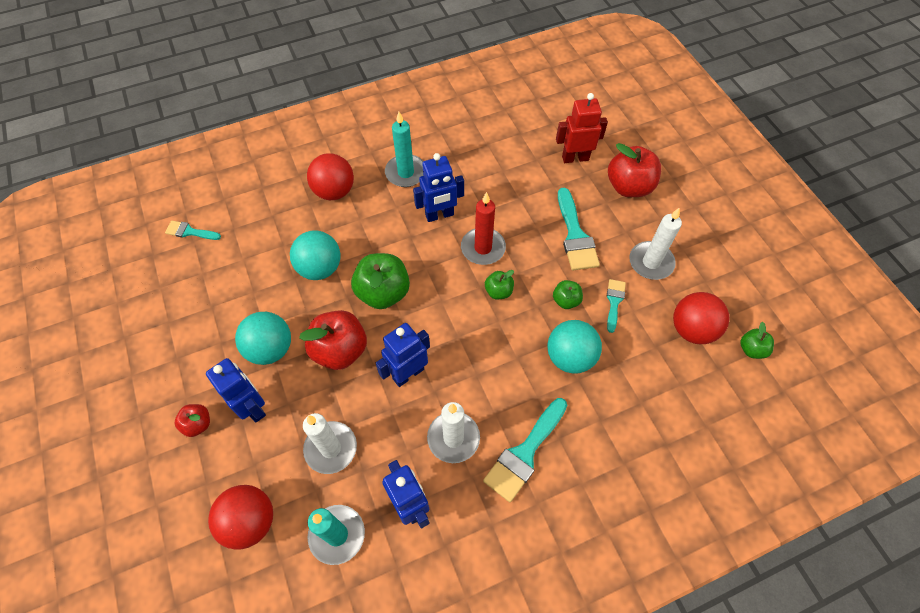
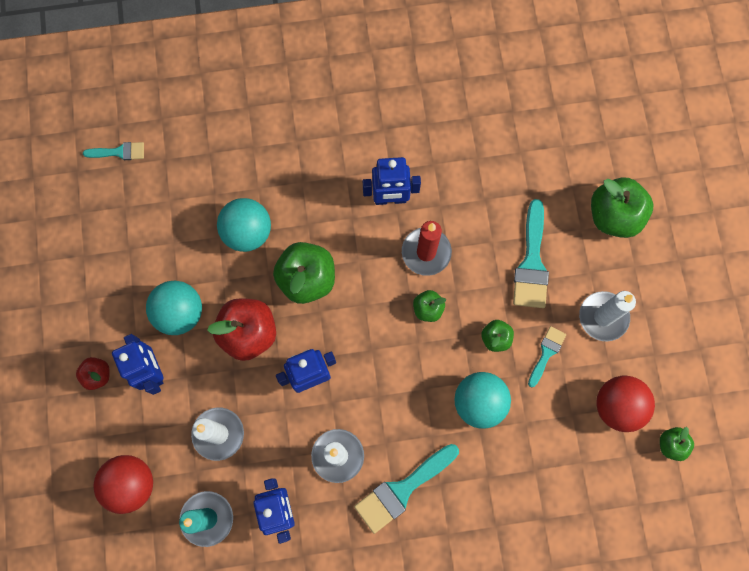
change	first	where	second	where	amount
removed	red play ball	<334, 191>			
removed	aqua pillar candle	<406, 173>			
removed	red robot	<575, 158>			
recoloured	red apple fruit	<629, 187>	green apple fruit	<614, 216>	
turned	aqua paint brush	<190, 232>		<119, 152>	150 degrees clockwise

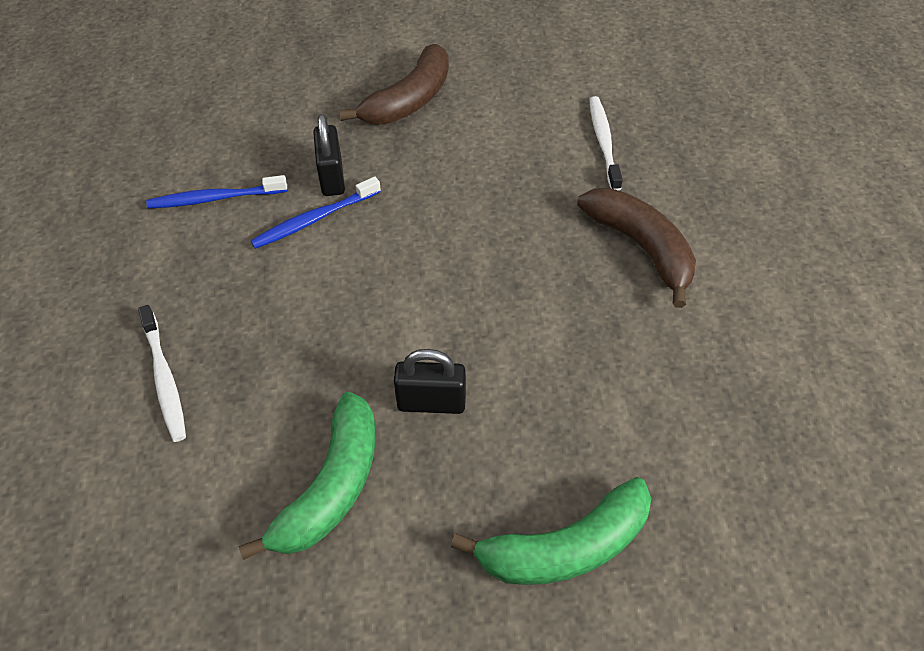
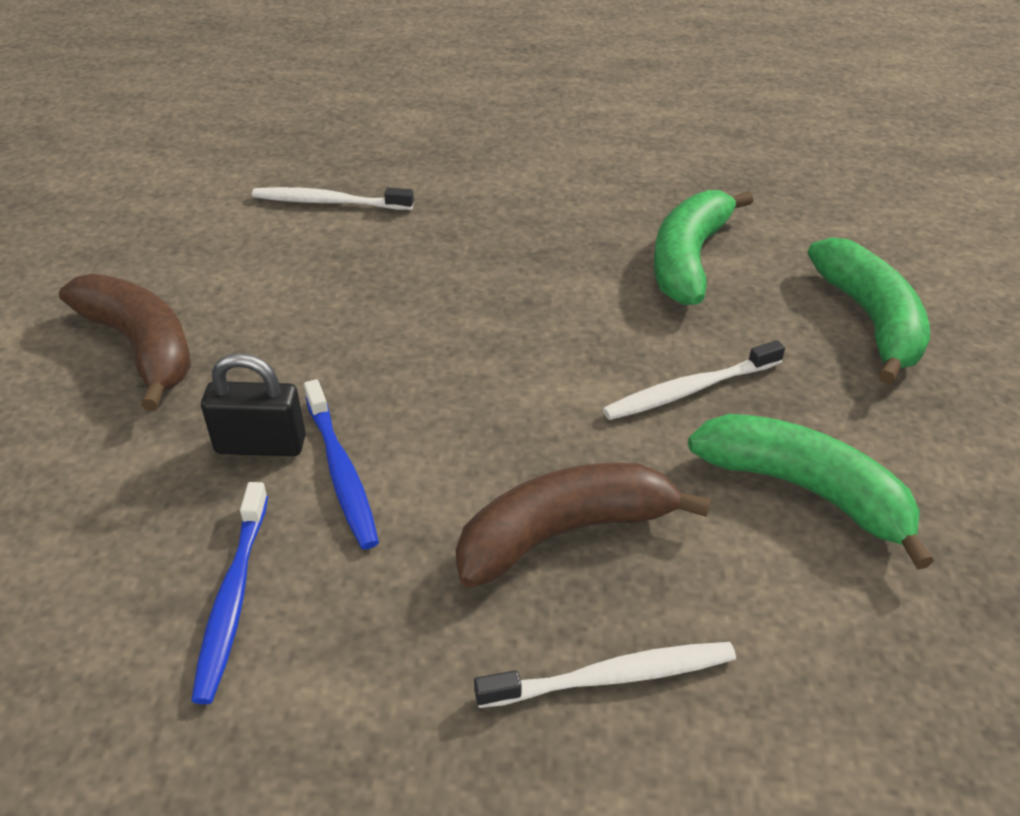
change	first	where	second	where	amount
added			green banana	<689, 259>	
moved	dark brown banana	<640, 247>		<564, 533>	
replaced	jet-black lock	<431, 402>	snow-white dental brush	<689, 390>	

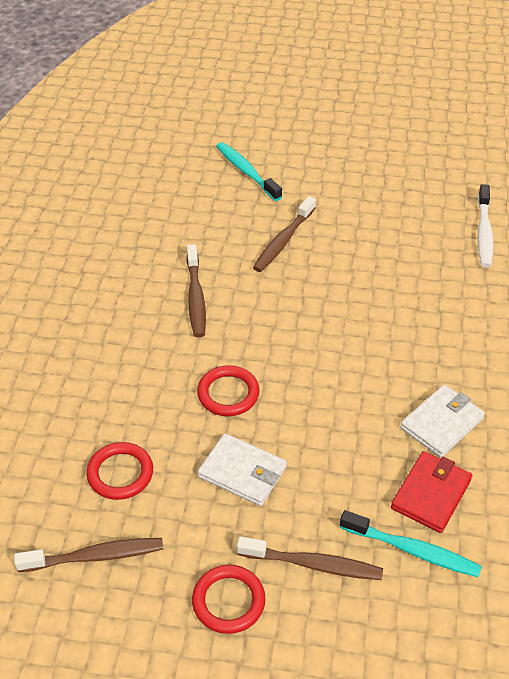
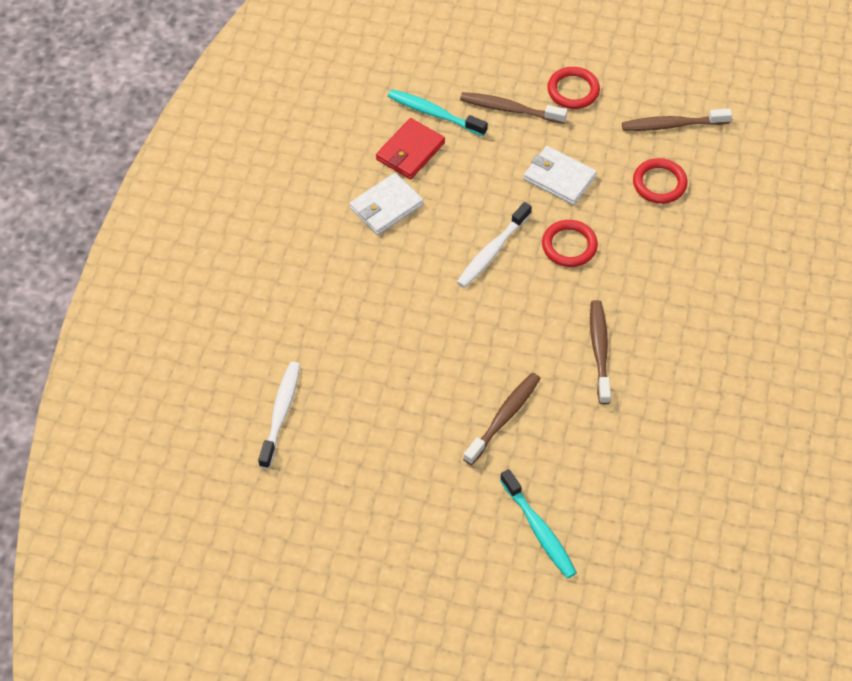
change	first	where	second	where	amount
added			snow-white dental brush	<492, 251>	

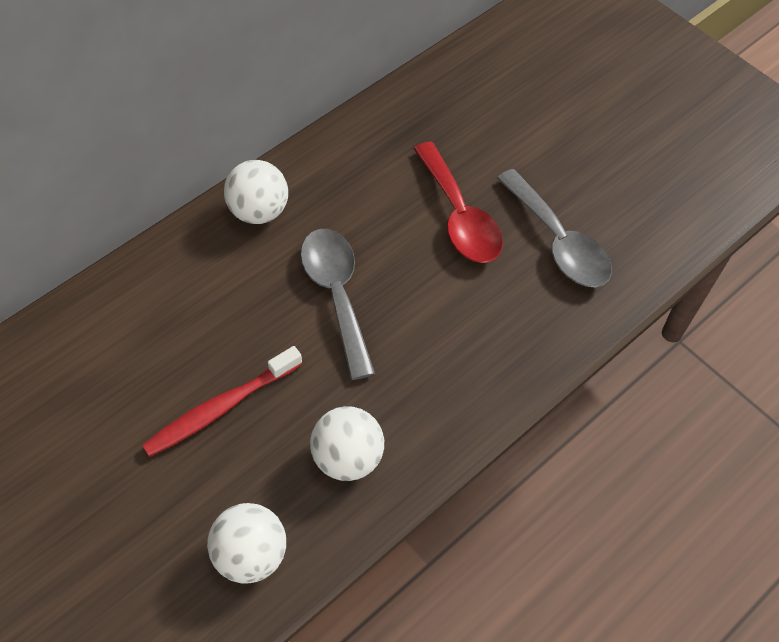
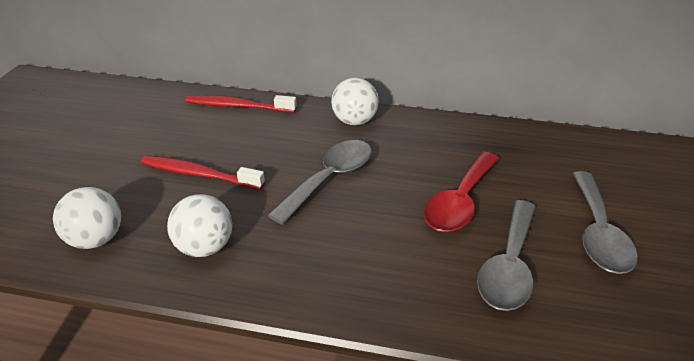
change	first	where	second	where	amount
added			red dental brush	<238, 106>	
added			grey spoon	<598, 233>	

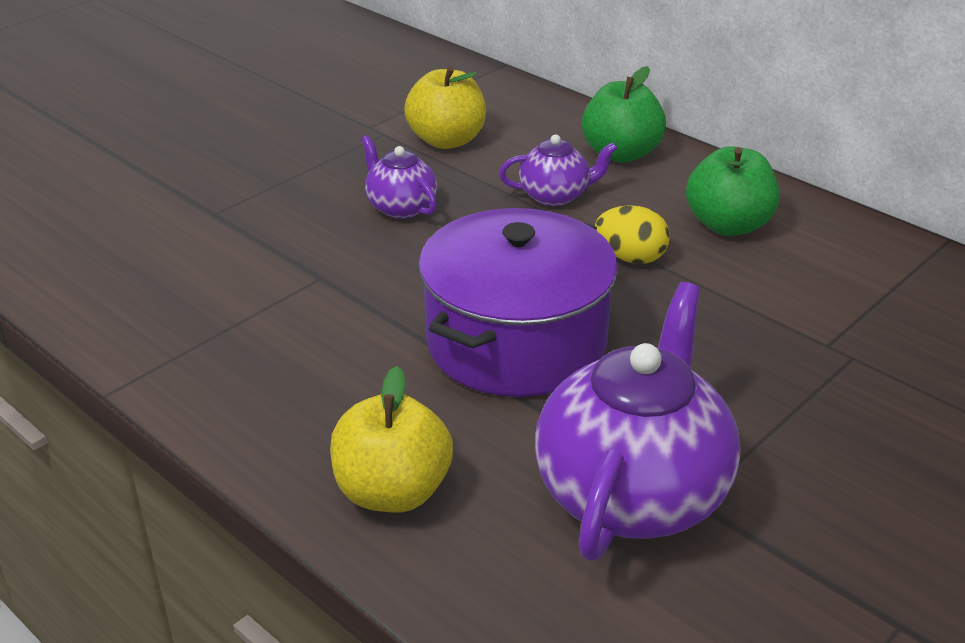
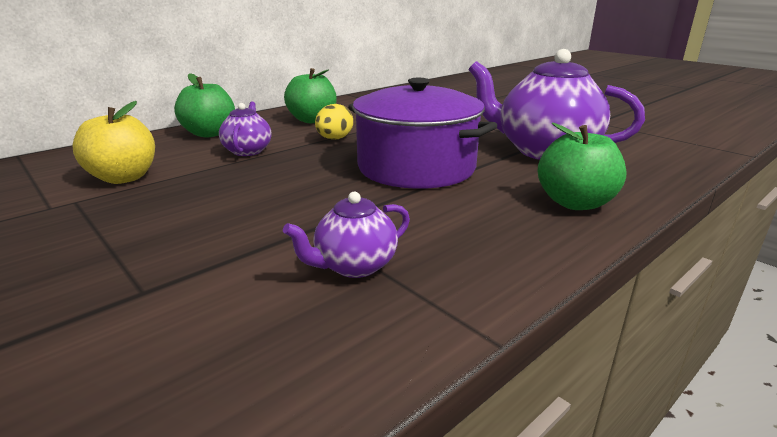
change	first	where	second	where	amount
moved	purple china teapot	<400, 207>		<354, 266>	
recoloured	bright yellow apple fruit	<392, 491>	green apple fruit	<575, 203>	

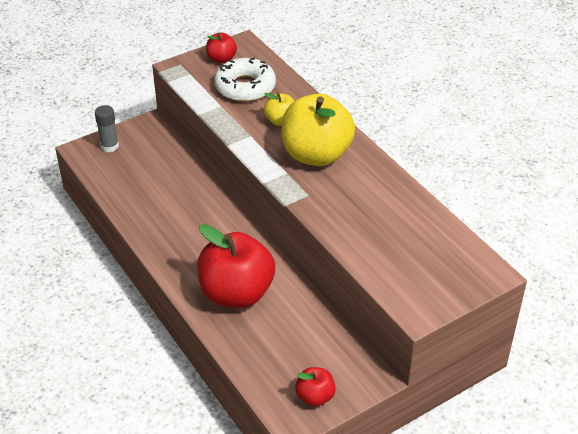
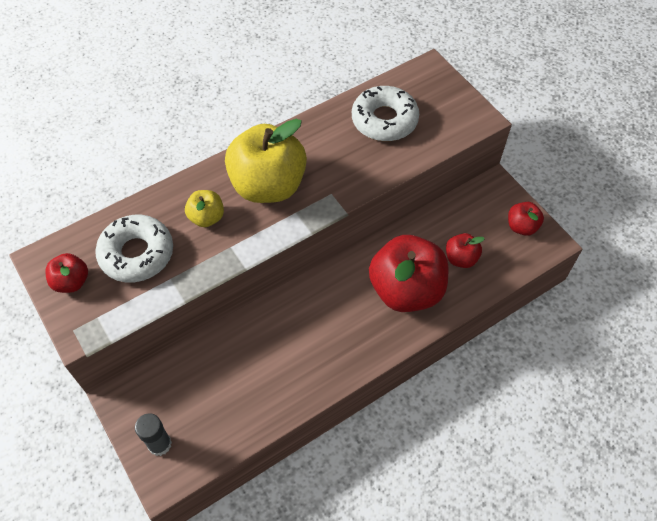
change	first	where	second	where	amount
added			snow-white doughnut	<384, 120>	
added			red apple fruit	<461, 258>	

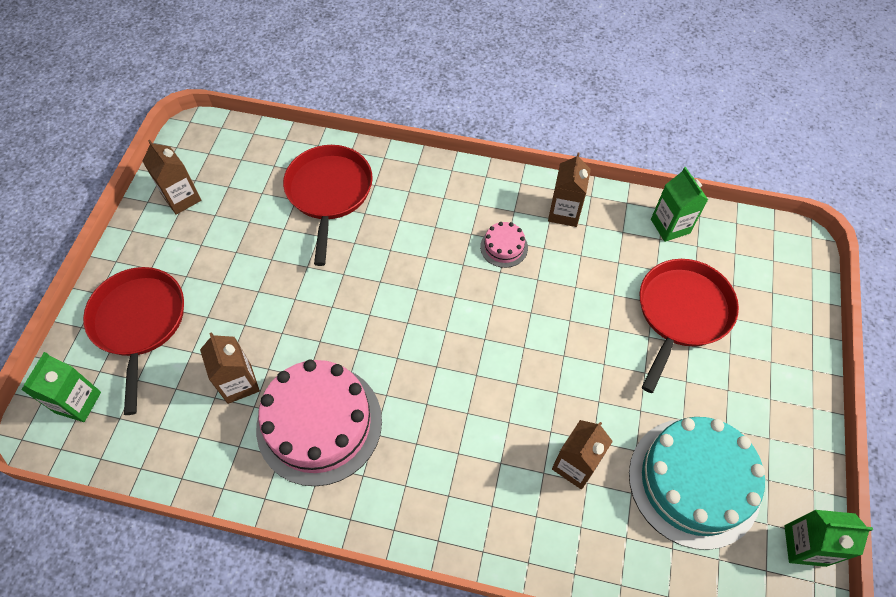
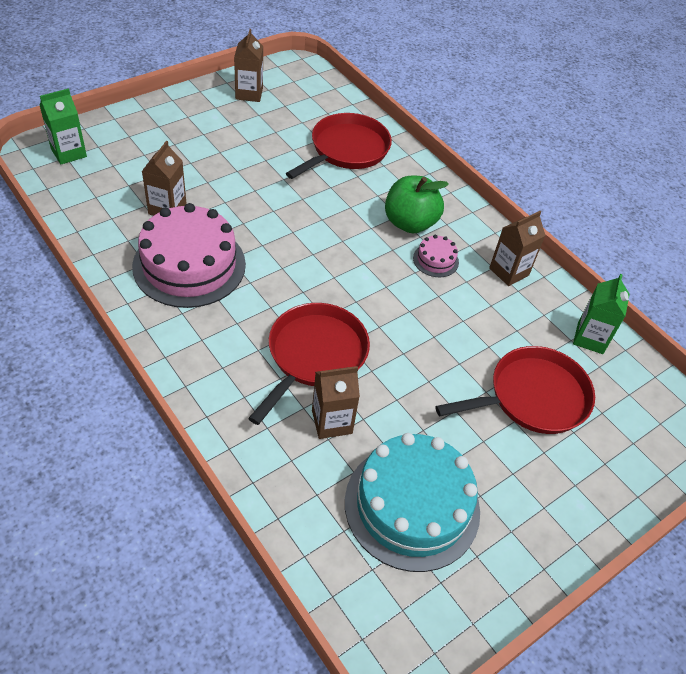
change	first	where	second	where	amount
removed	green juice carton	<804, 545>			
added			green apple fruit	<410, 223>	
moved	red pan	<139, 322>		<314, 355>	

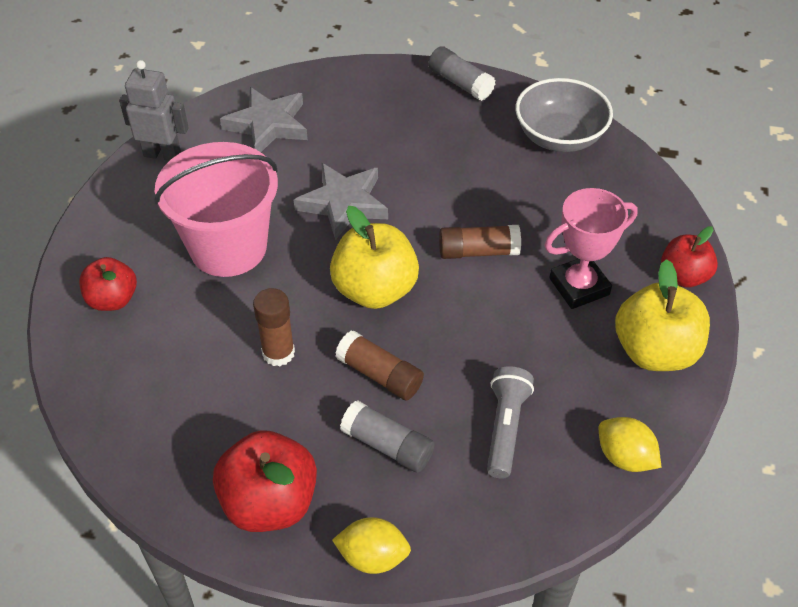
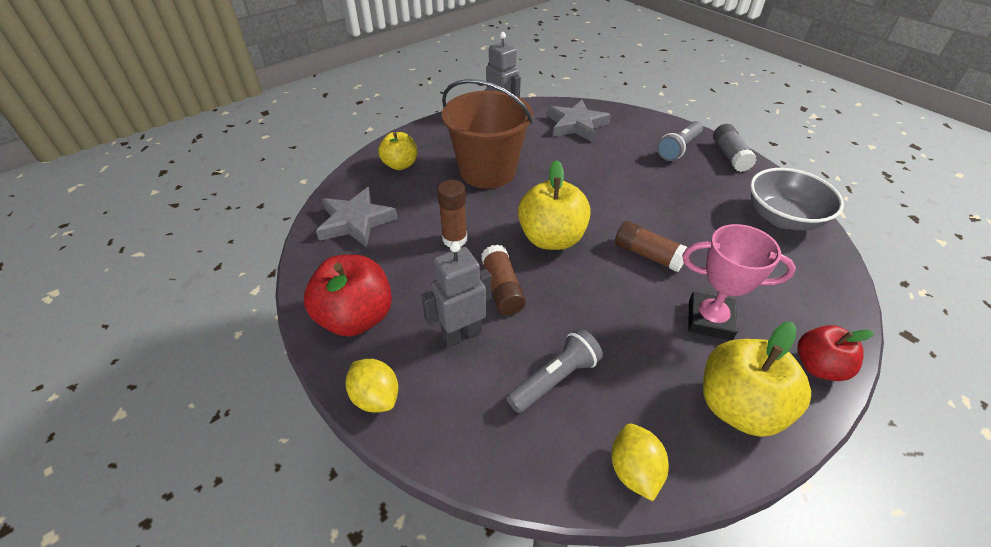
change	first	where	second	where	amount
added			grey flashlight	<679, 148>	
moved	grey five-pointed star	<343, 203>		<356, 221>	
replaced	grey glue stick	<387, 445>	grey robot	<461, 334>	
recoloured	red apple fruit	<113, 299>	bright yellow apple fruit	<400, 165>	
recoloured	rosy sand bucket	<228, 247>	dark brown sand bucket	<488, 171>	

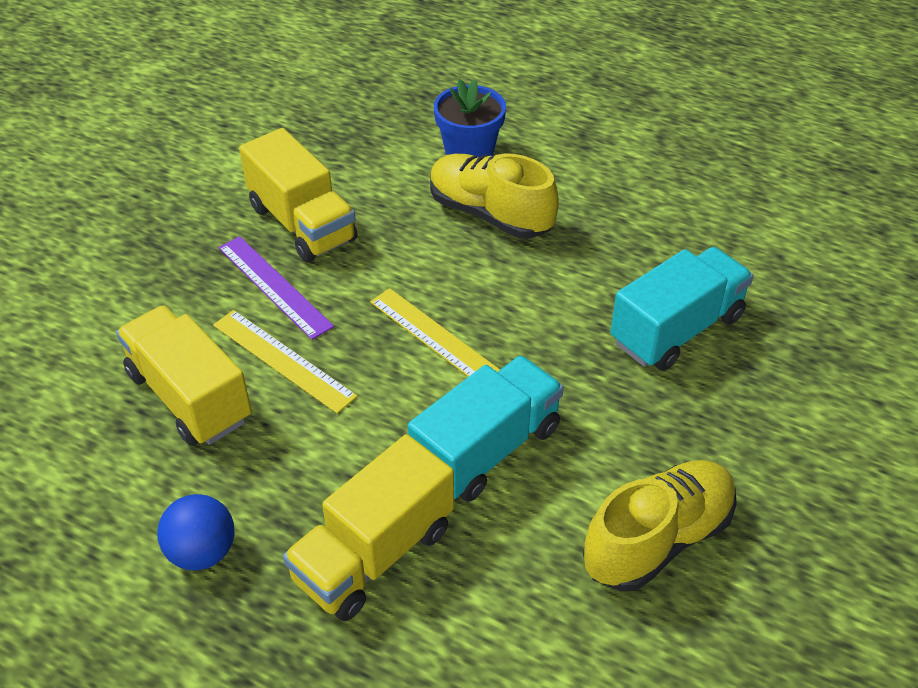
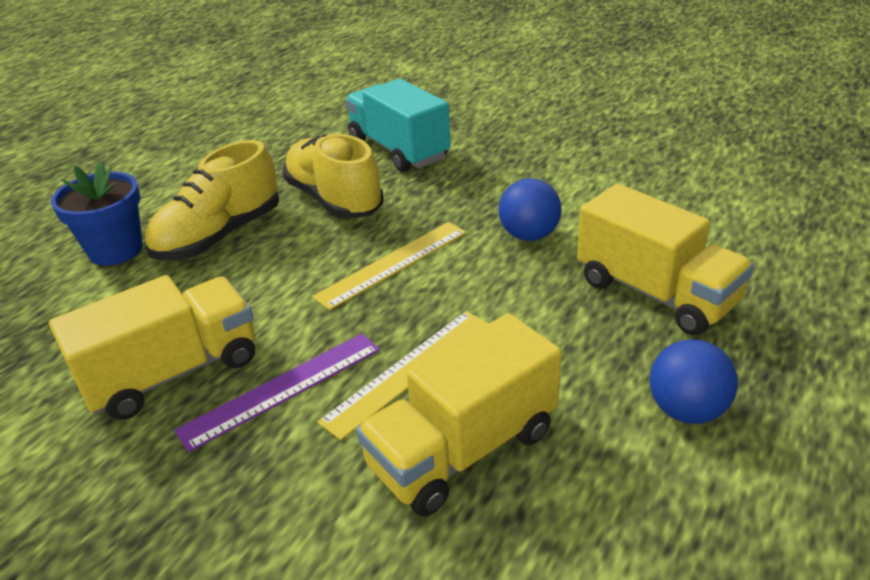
change	first	where	second	where	amount
moved	bright yellow shoe	<657, 539>		<334, 200>	
replaced	aqua lorry	<486, 449>	cobalt play ball	<529, 235>	

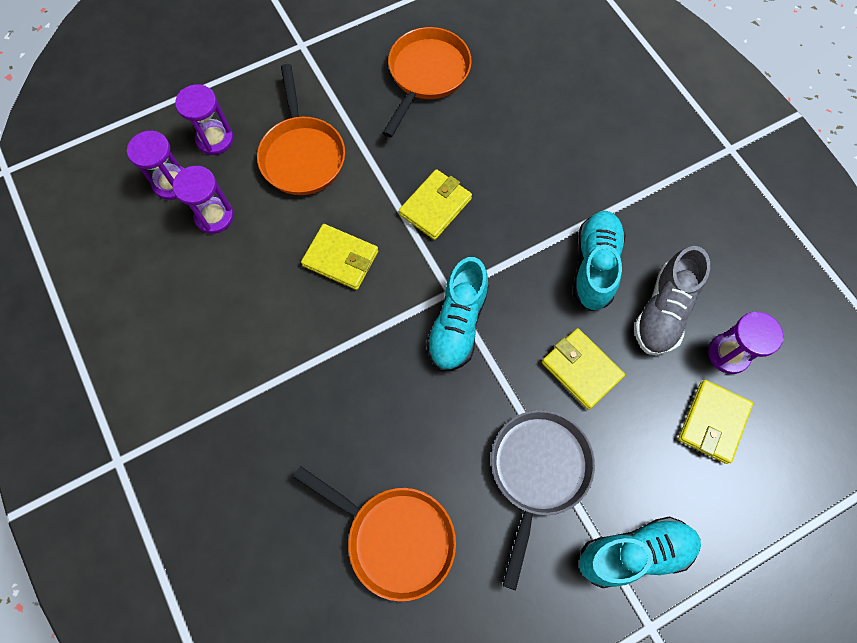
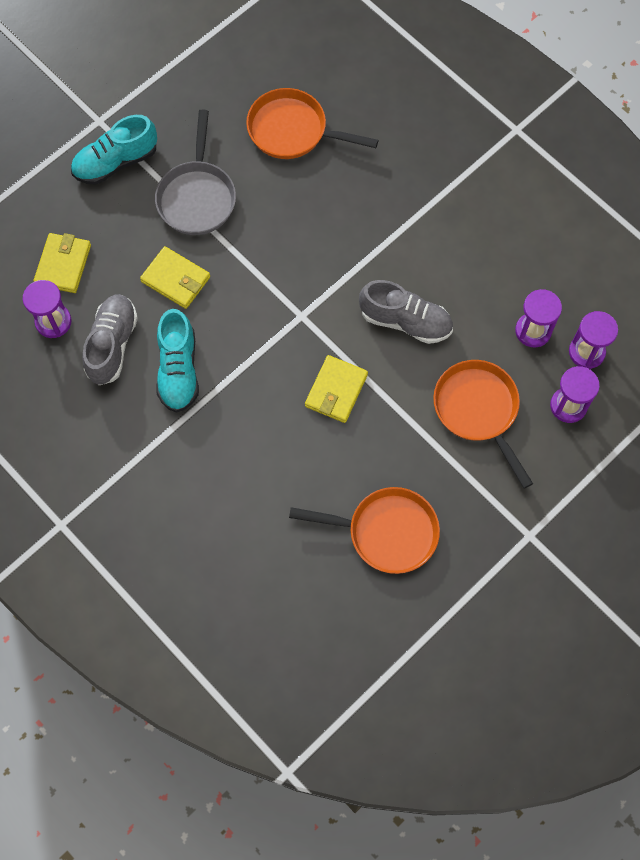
change	first	where	second	where	amount
removed	aqua shoe	<457, 324>			
replaced	bright yellow card wallet	<340, 259>	grey shoe	<405, 321>	
turned	orange-coloured pan	<426, 75>		<386, 532>	90 degrees counterclockwise

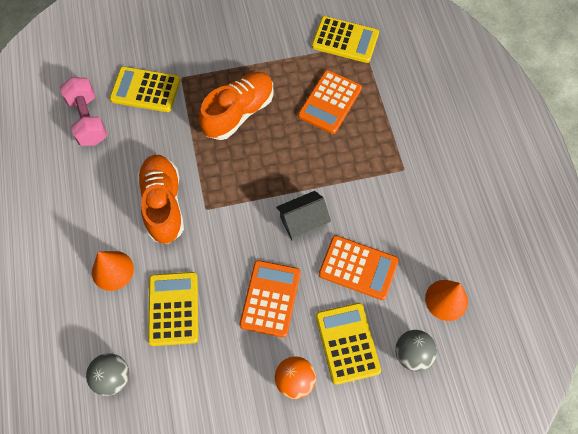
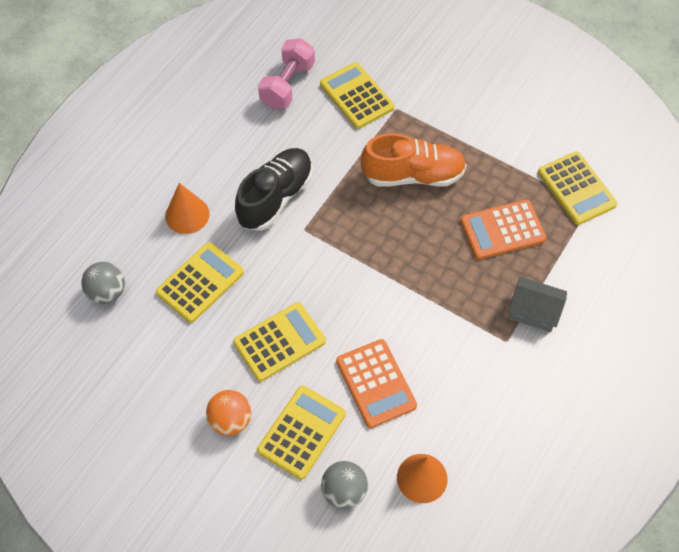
change	first	where	second	where	amount
moved	grey house	<303, 222>		<533, 311>	
recoloured	orange-coloured shoe	<163, 204>	jet-black shoe	<275, 197>	
recoloured	orange-coloured pocket calculator	<270, 298>	bright yellow pocket calculator	<279, 342>	

